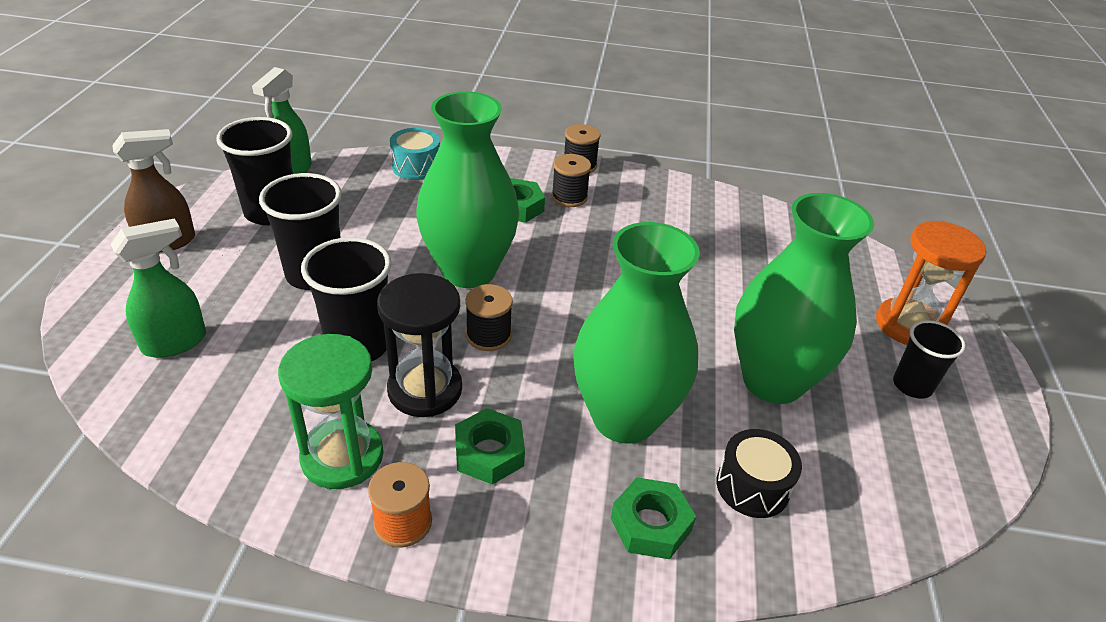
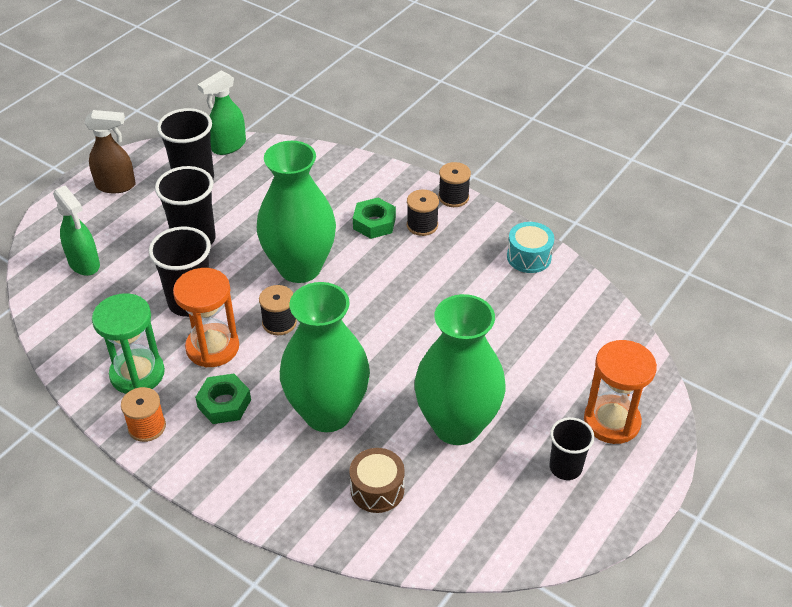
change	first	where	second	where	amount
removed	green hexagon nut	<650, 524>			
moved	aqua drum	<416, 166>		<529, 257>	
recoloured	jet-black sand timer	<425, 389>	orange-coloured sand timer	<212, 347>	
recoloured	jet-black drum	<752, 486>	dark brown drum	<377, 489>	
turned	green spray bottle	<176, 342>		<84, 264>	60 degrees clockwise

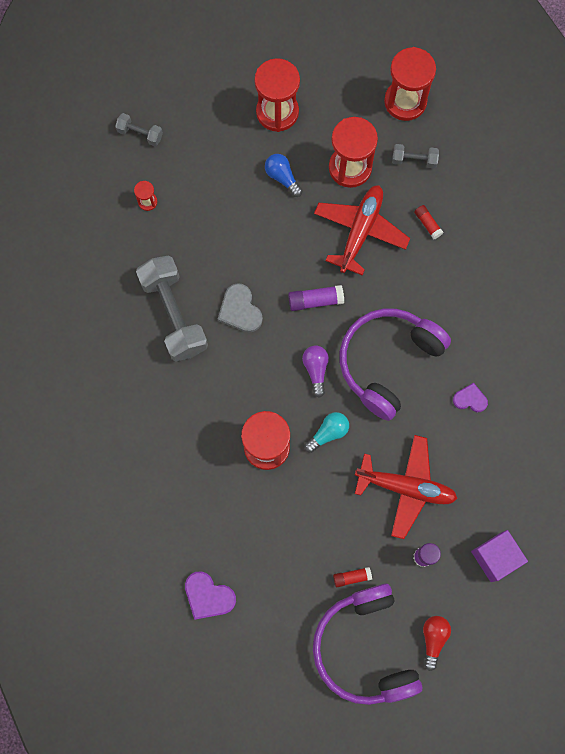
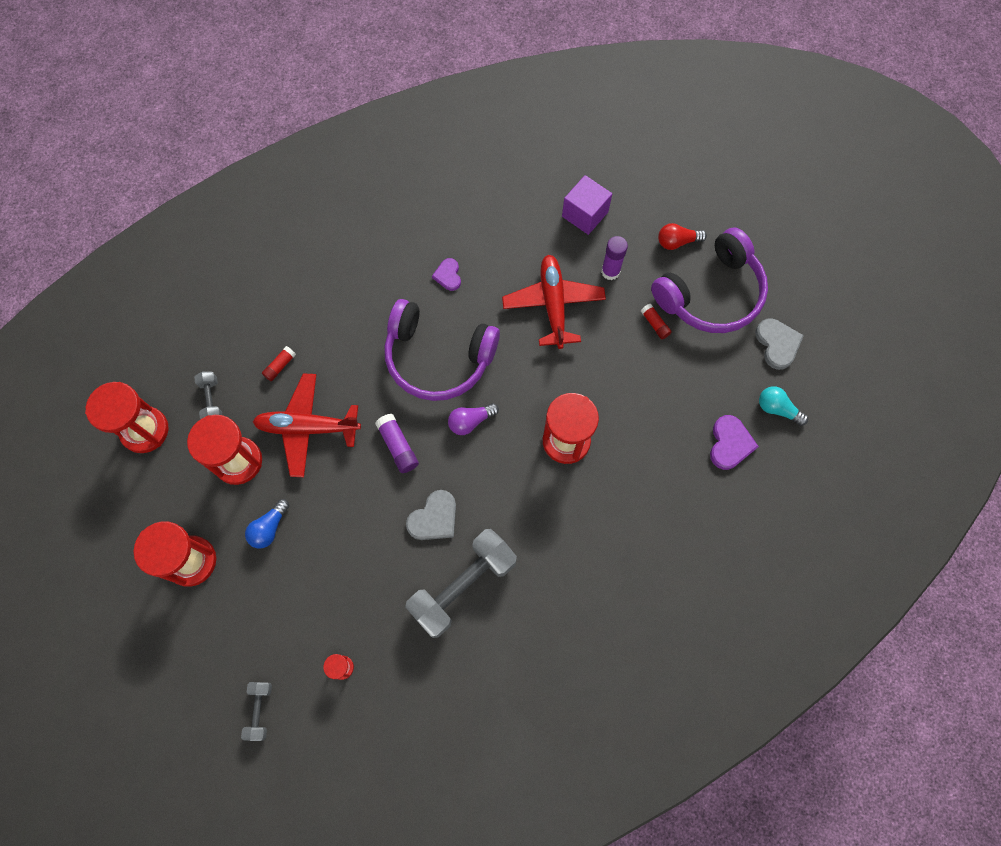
change	first	where	second	where	amount
added			grey heart shape	<777, 344>	
moved	aqua bulb	<328, 433>		<777, 409>	

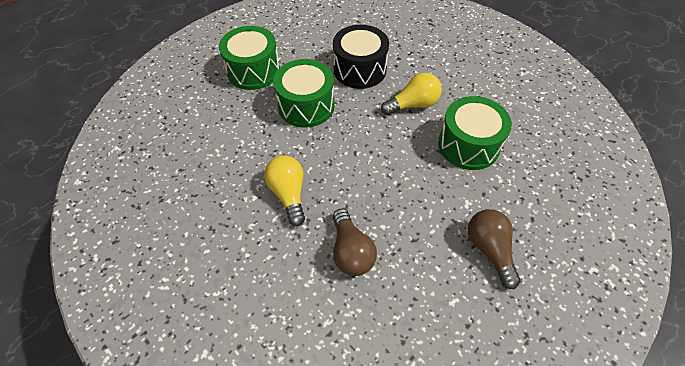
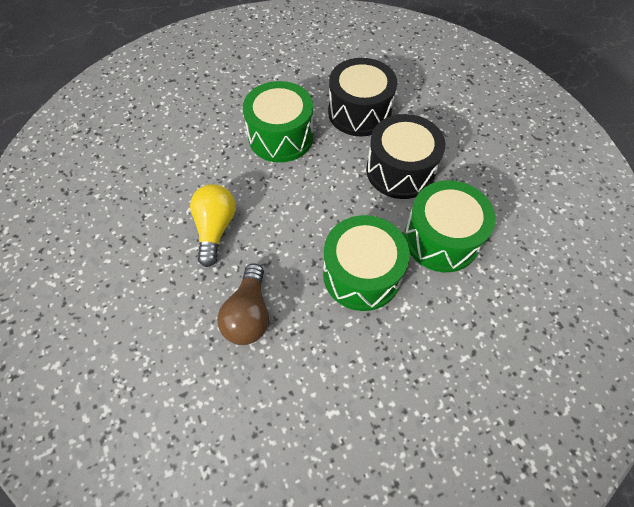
change	first	where	second	where	amount
removed	dark brown bulb	<489, 250>			
moved	green drum	<253, 71>		<361, 274>	
replaced	bright yellow bulb	<413, 104>	jet-black drum	<400, 171>	

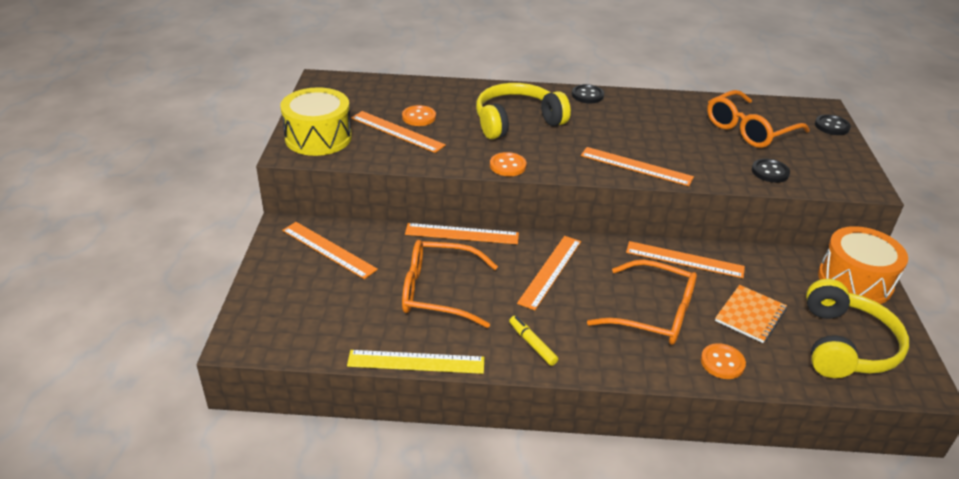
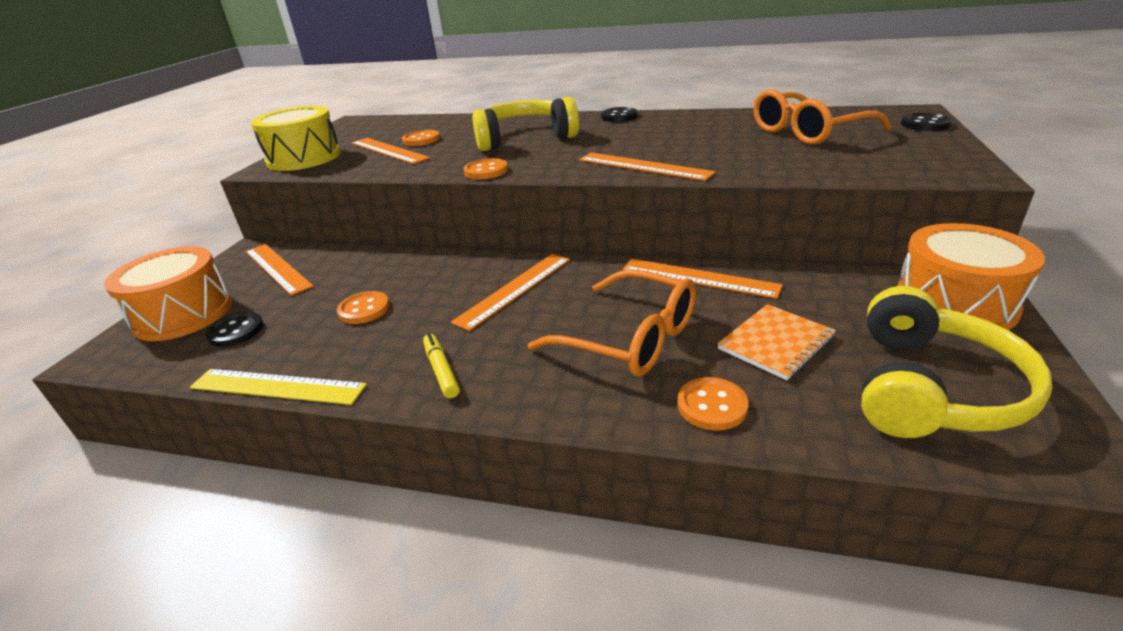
change	first	where	second	where	amount
removed	orange-coloured ruler	<462, 234>			
added			orange-coloured drum	<183, 314>	
moved	jet-black shirt button	<770, 172>		<236, 331>	
replaced	orange-coloured eyeglasses	<438, 292>	orange-coloured shirt button	<364, 309>	

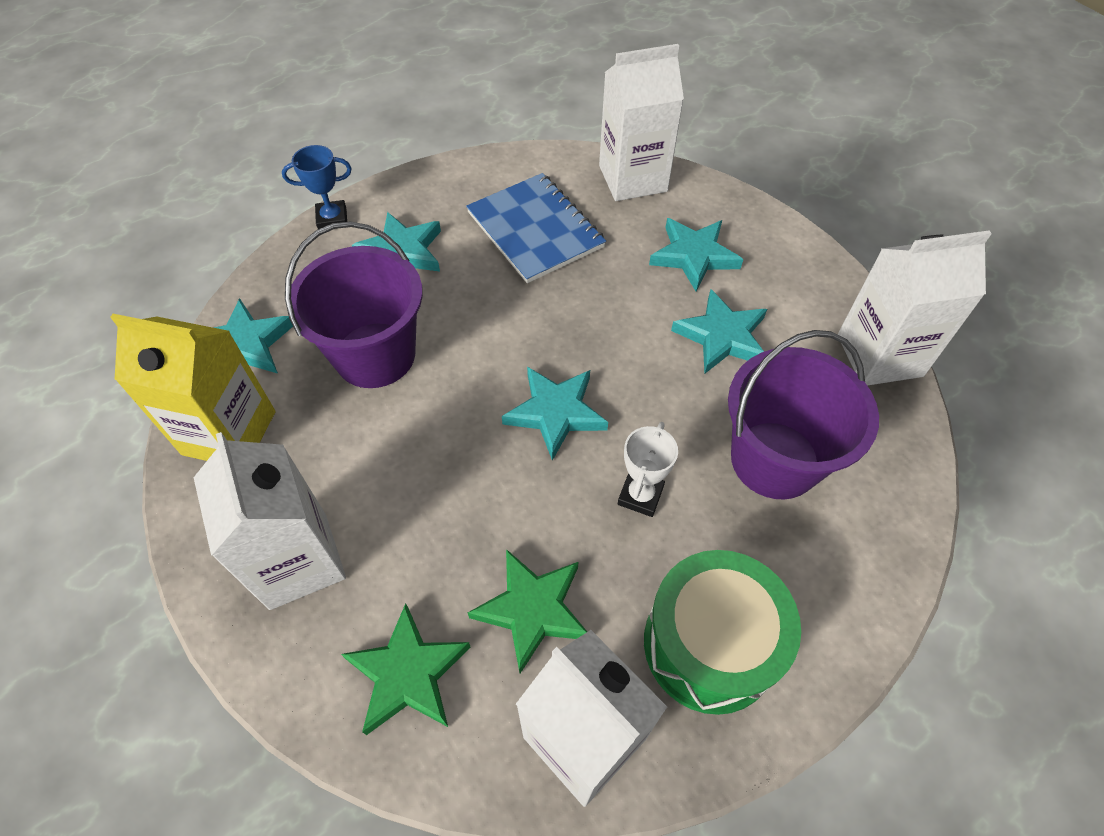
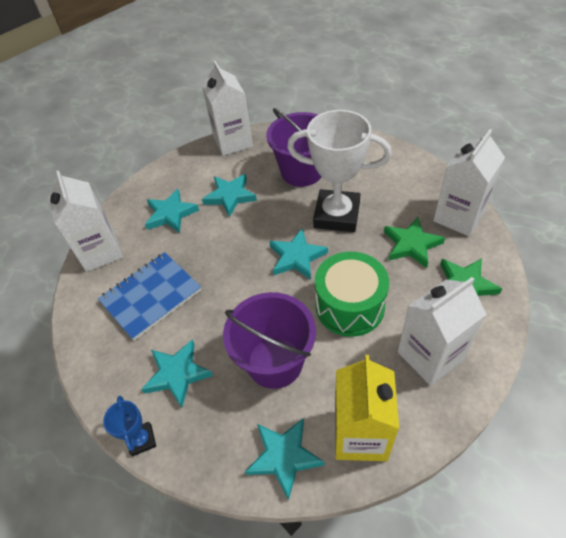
change	first	where	second	where	amount
moved	green drum	<709, 644>		<349, 306>	
resized	snow-white award cup	<640, 495>		<337, 215>	x2.20

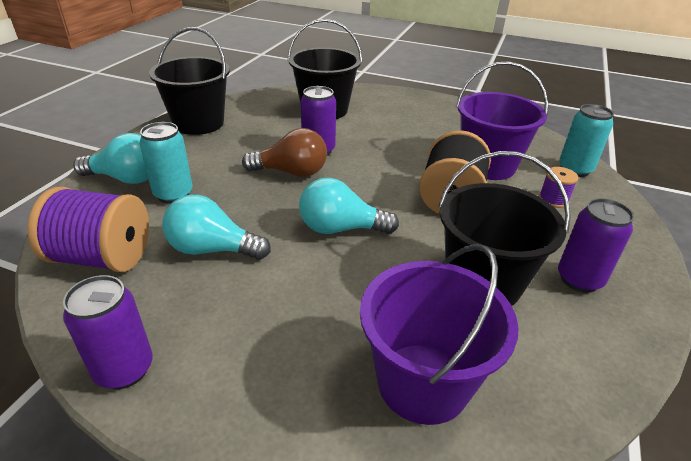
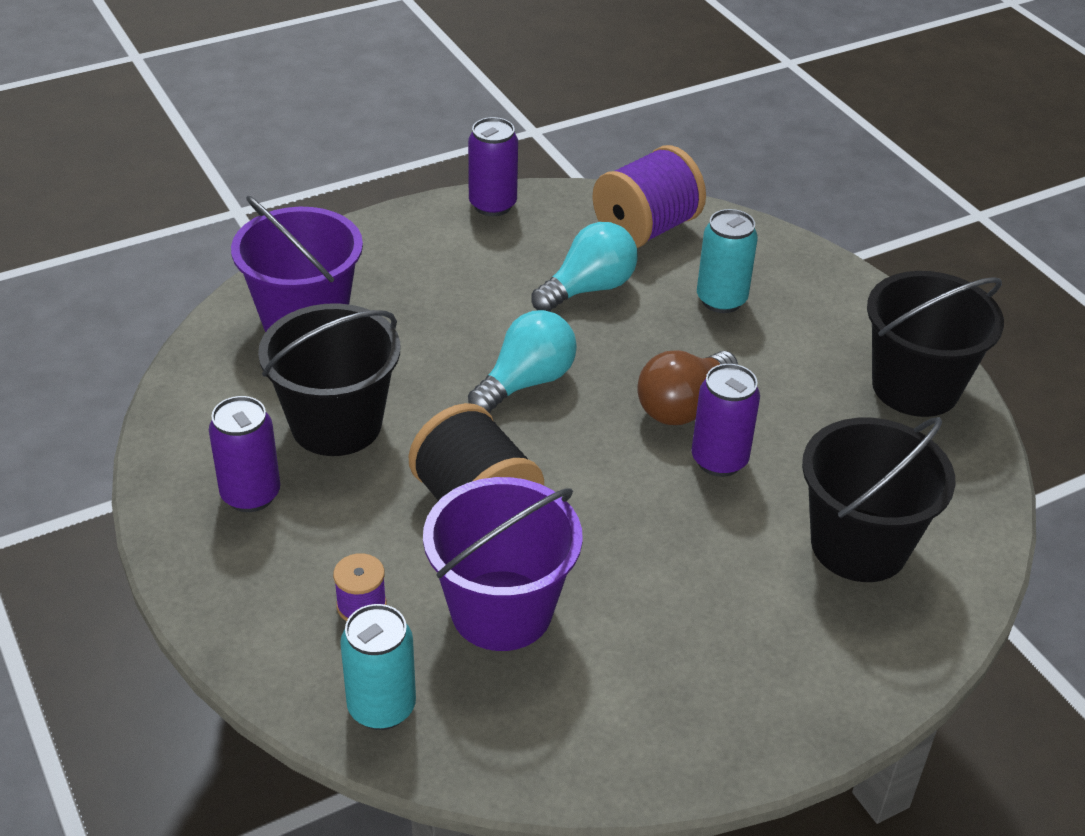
change	first	where	second	where	amount
removed	aqua bulb	<126, 178>			

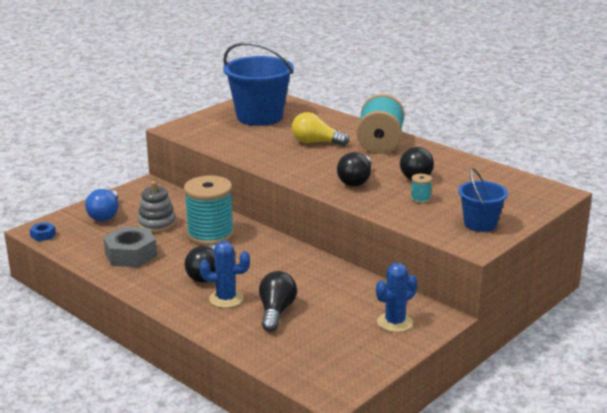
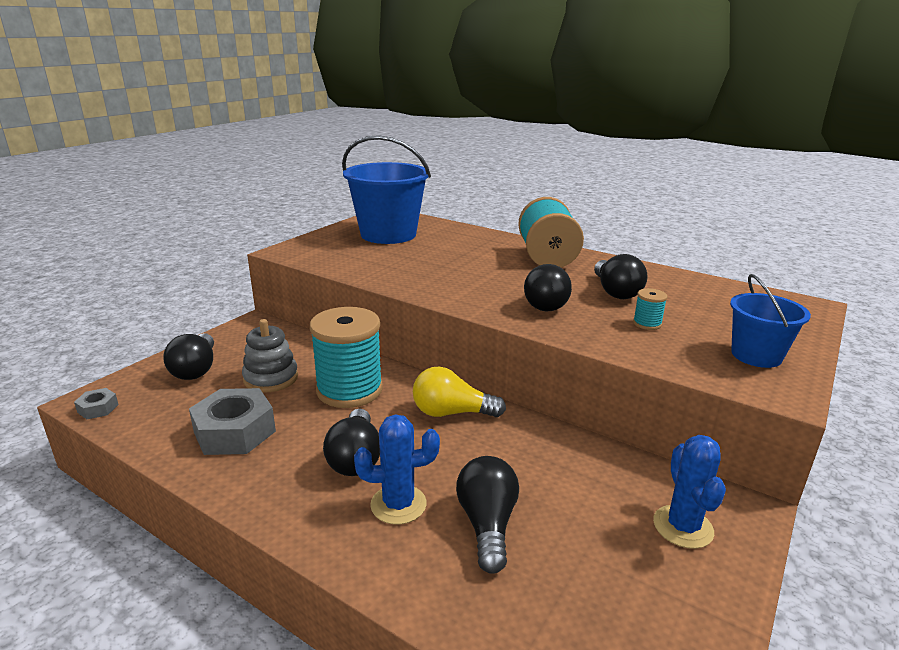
change	first	where	second	where	amount
moved	bright yellow bulb	<316, 142>		<451, 413>	
recoloured	cobalt hexagon nut	<43, 235>	grey hexagon nut	<98, 408>	
recoloured	cobalt bulb	<105, 215>	jet-black bulb	<196, 369>	
turned	cobalt prickly plant	<395, 322>		<683, 527>	45 degrees counterclockwise

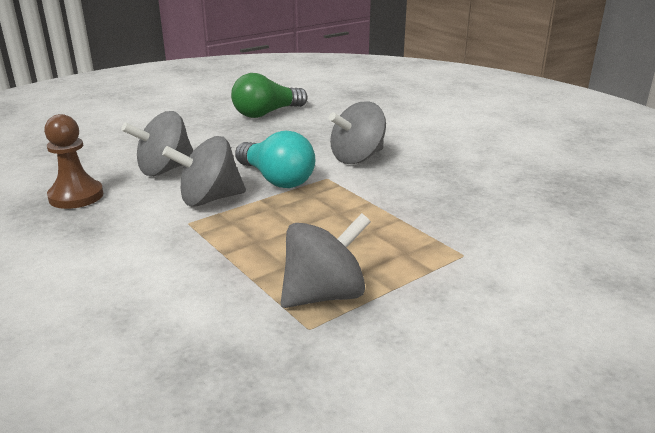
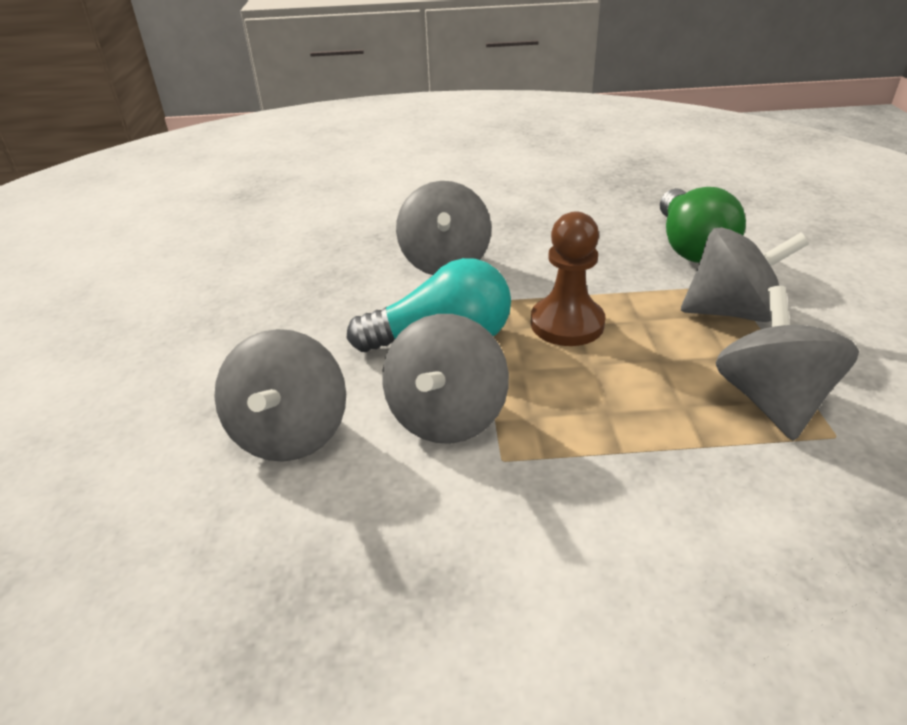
change	first	where	second	where	amount
added			grey toy top	<731, 312>	
moved	dark brown chess pawn	<76, 196>		<567, 324>	
moved	green bulb	<266, 113>		<690, 246>	

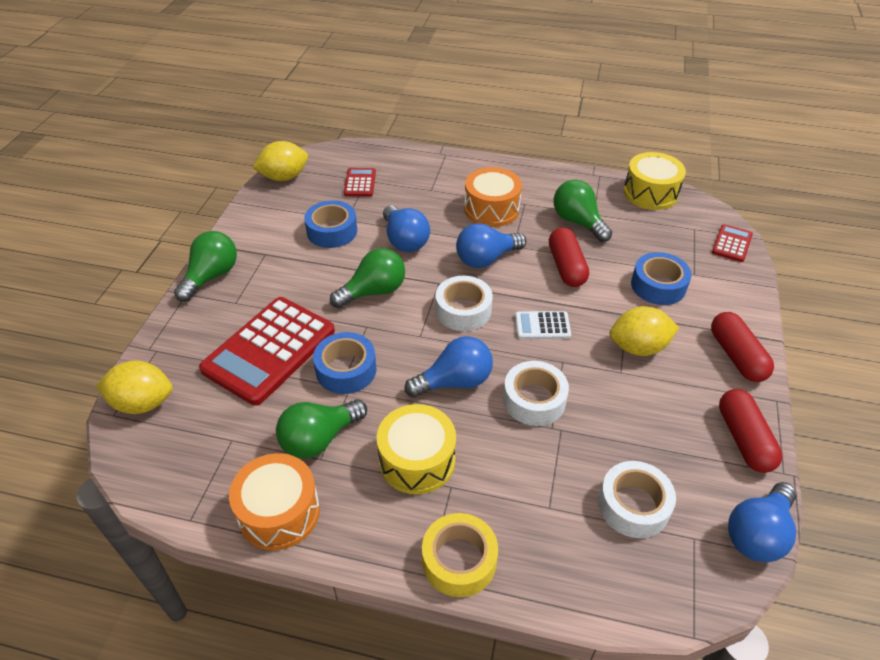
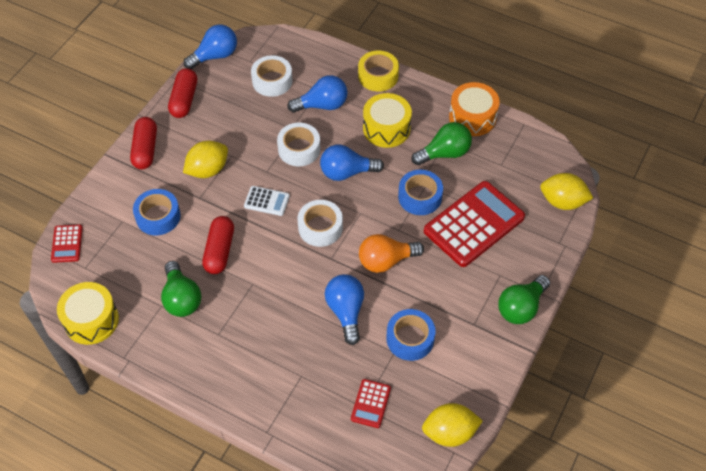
change	first	where	second	where	amount
removed	orange-coloured drum	<491, 209>			
moved	cobalt bulb	<486, 259>		<322, 105>	
recoloured	green bulb	<373, 291>	orange-coloured bulb	<386, 261>	
turned	bright yellow citrus fruit	<638, 347>		<208, 170>	45 degrees counterclockwise
turned	red pocket calculator	<731, 243>		<67, 244>	45 degrees counterclockwise

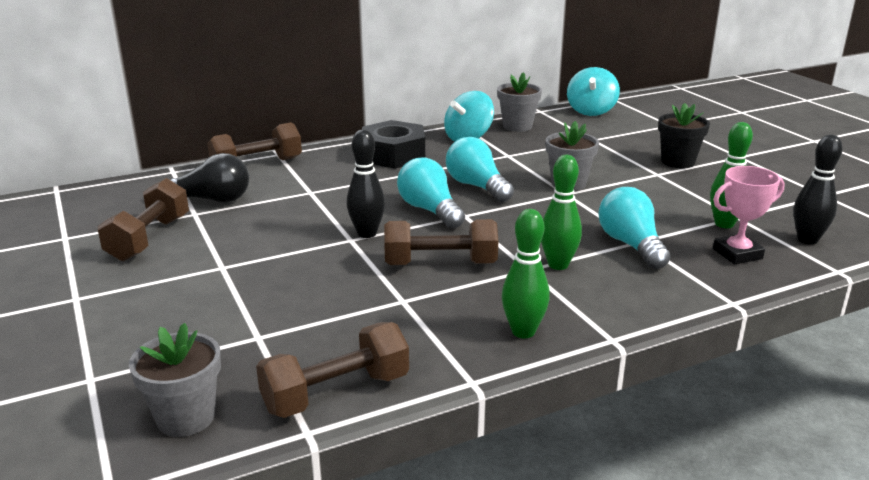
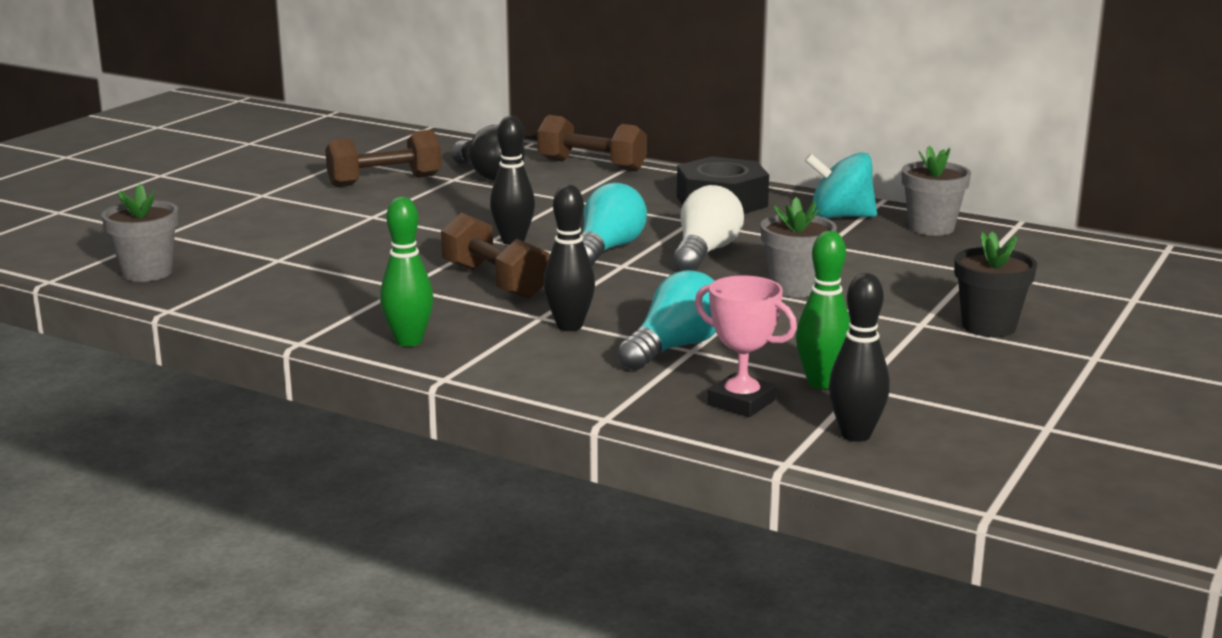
change	first	where	second	where	amount
removed	dark brown hand weight	<336, 393>			
removed	aqua toy top	<591, 111>			
recoloured	aqua bulb	<477, 186>	snow-white bulb	<705, 253>	
recoloured	green skittle	<558, 265>	jet-black skittle	<569, 326>	

